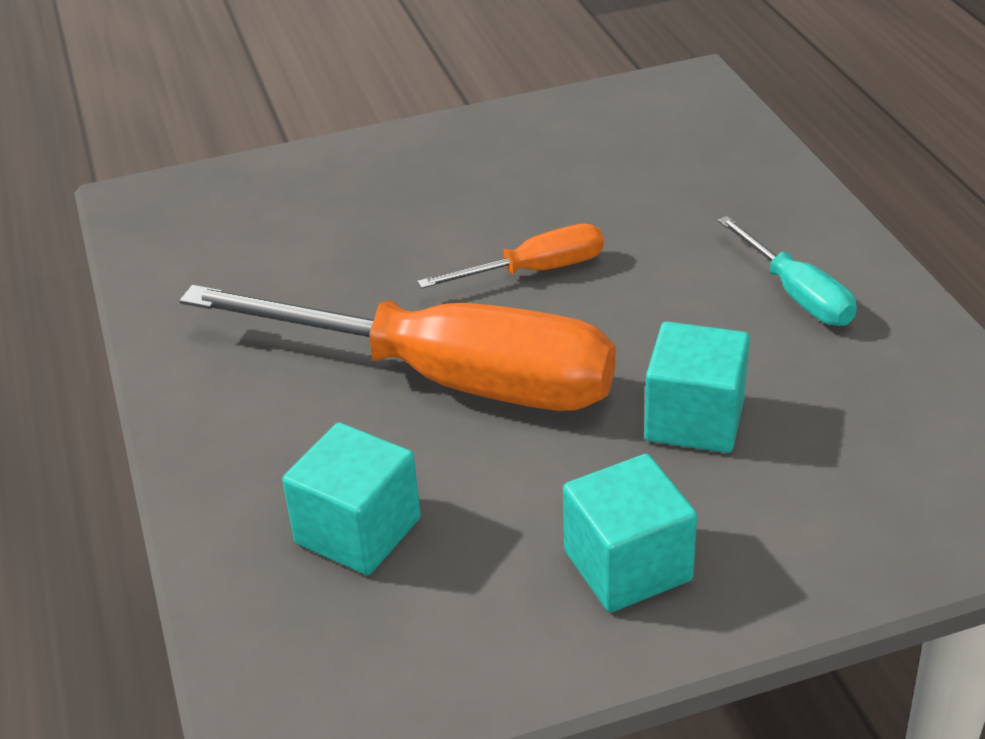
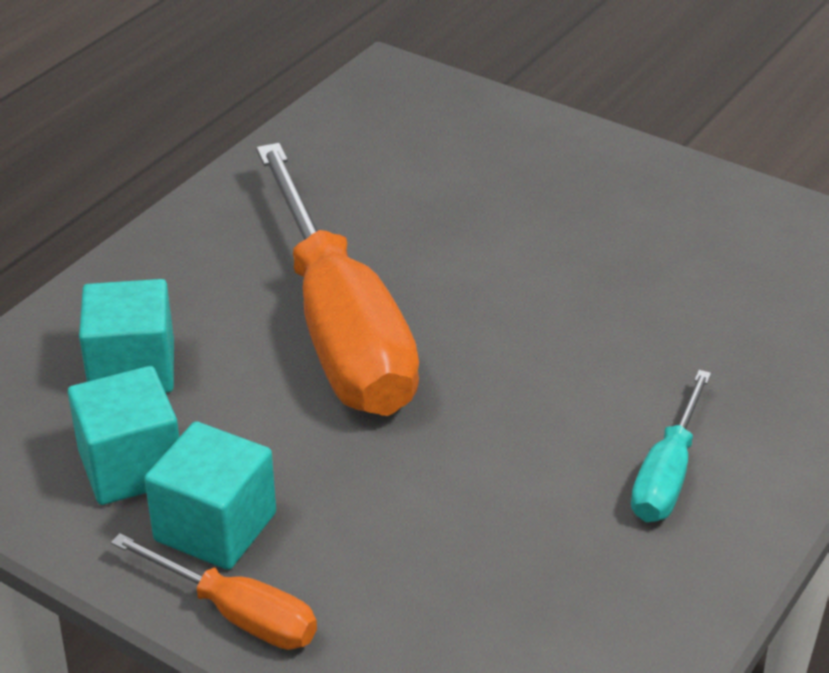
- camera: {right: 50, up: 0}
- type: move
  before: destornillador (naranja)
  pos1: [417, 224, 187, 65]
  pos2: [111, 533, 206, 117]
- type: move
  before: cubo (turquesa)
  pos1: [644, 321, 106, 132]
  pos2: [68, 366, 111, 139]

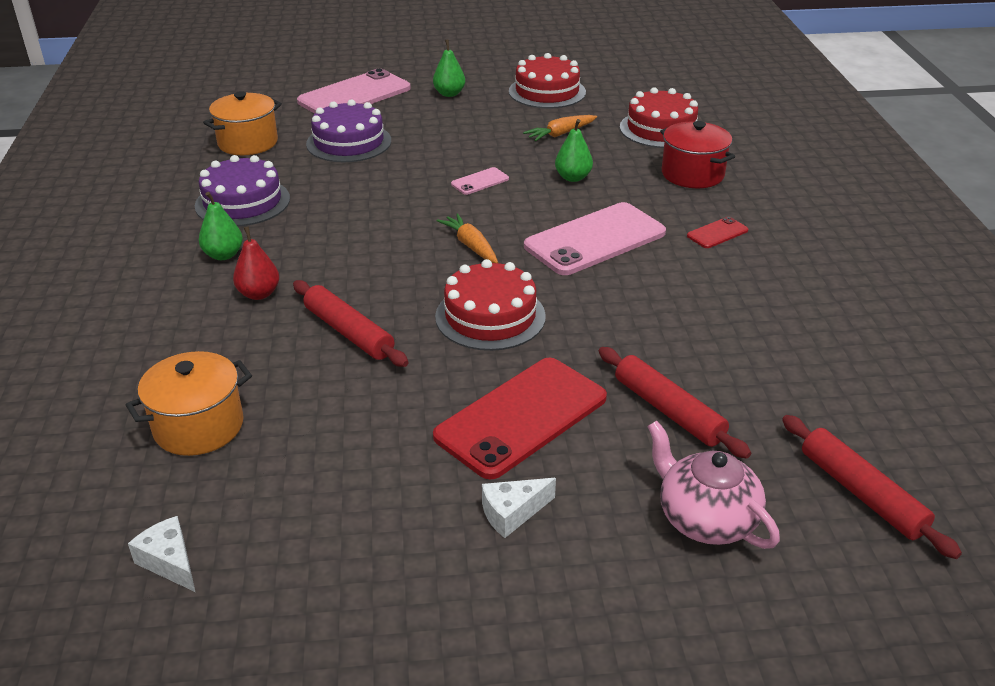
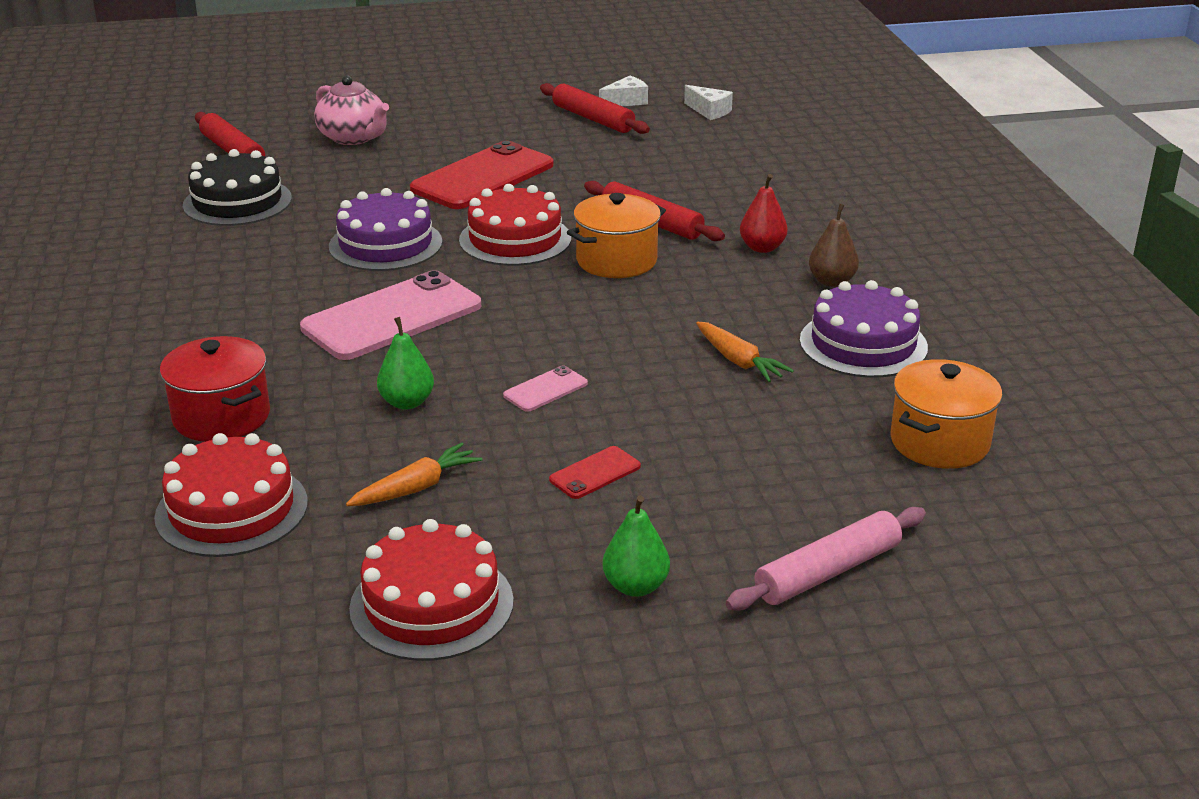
- camera: {right: 175, up: -5}
- type: insert
  after: tarta (negro)
  pos2: [183, 149, 109, 77]
- type: move
  before: olla (naranja)
  pos1: [126, 351, 126, 105]
  pos2: [567, 193, 99, 85]
- type: move
  before: tarta (morado)
  pos1: [306, 99, 85, 64]
  pos2: [329, 188, 113, 83]
- type: move
  before: zanahoria (naranja)
  pos1: [437, 213, 61, 50]
  pos2: [696, 322, 98, 60]
- type: move
  before: queso (blanco)
  pos1: [482, 478, 74, 60]
  pos2: [599, 76, 49, 30]
- type: move
  before: rodillo (rojo)
  pos1: [599, 347, 152, 112]
  pos2: [540, 83, 110, 51]
- type: move
  before: móvil (rojo)
  pos1: [687, 217, 61, 31]
  pos2: [549, 446, 92, 53]
- type: replace
  before: móvil (rosa)
  after: rodillo (rosa)
  pos1: [297, 68, 114, 46]
  pos2: [726, 507, 200, 104]
- type: recolor
  before: pera (verde)
  after: pera (marrón)
  pos1: [199, 192, 44, 68]
  pos2: [809, 204, 50, 83]

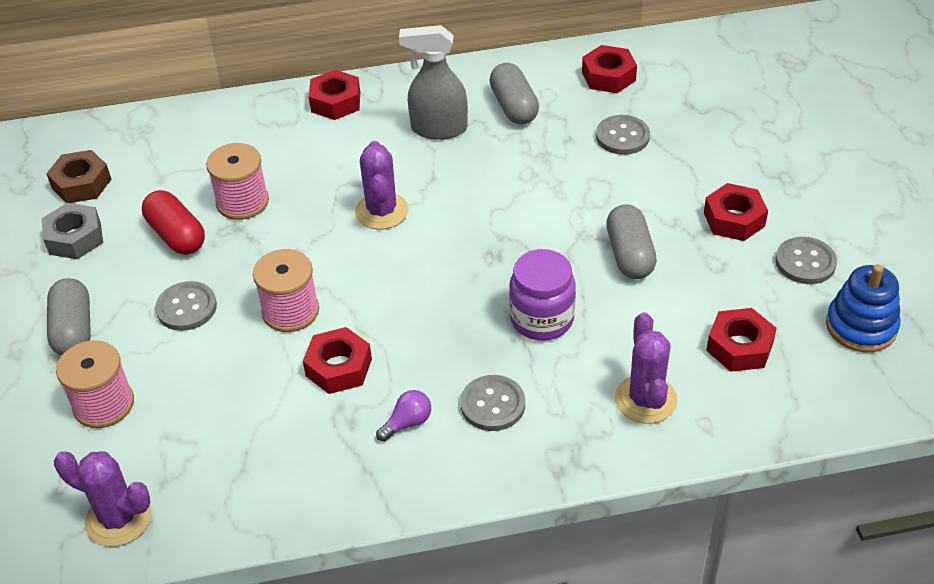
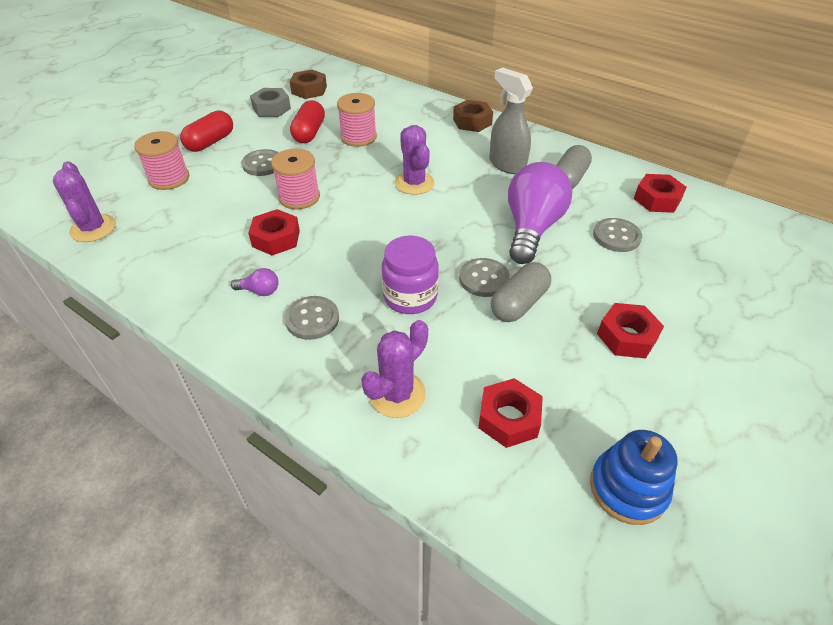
- camera: {right: 45, up: 0}
- type: insert
  after: bombilla (morado)
  pos2: [508, 162, 64, 102]
- type: move
  before: botón (gris)
  pos1: [775, 237, 62, 47]
  pos2: [459, 258, 51, 39]
- type: recolor
  before: cápsula (gris)
  after: cápsula (rojo)
  pos1: [47, 278, 44, 78]
  pos2: [180, 110, 53, 42]
- type: recolor
  before: tuerca (rojo)
  after: tuerca (marrón)
  pos1: [309, 70, 51, 50]
  pos2: [453, 100, 40, 32]
- type: rotate
  before: cactus (morado)
  pos1: [355, 141, 54, 89]
  pos2: [395, 125, 40, 70]
  turn: -60

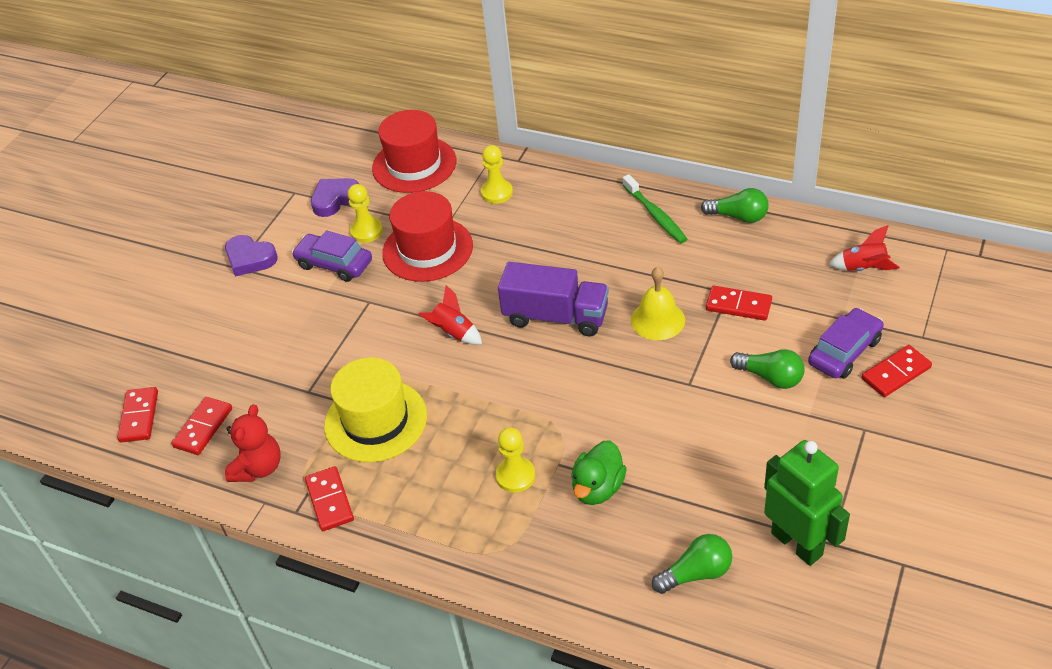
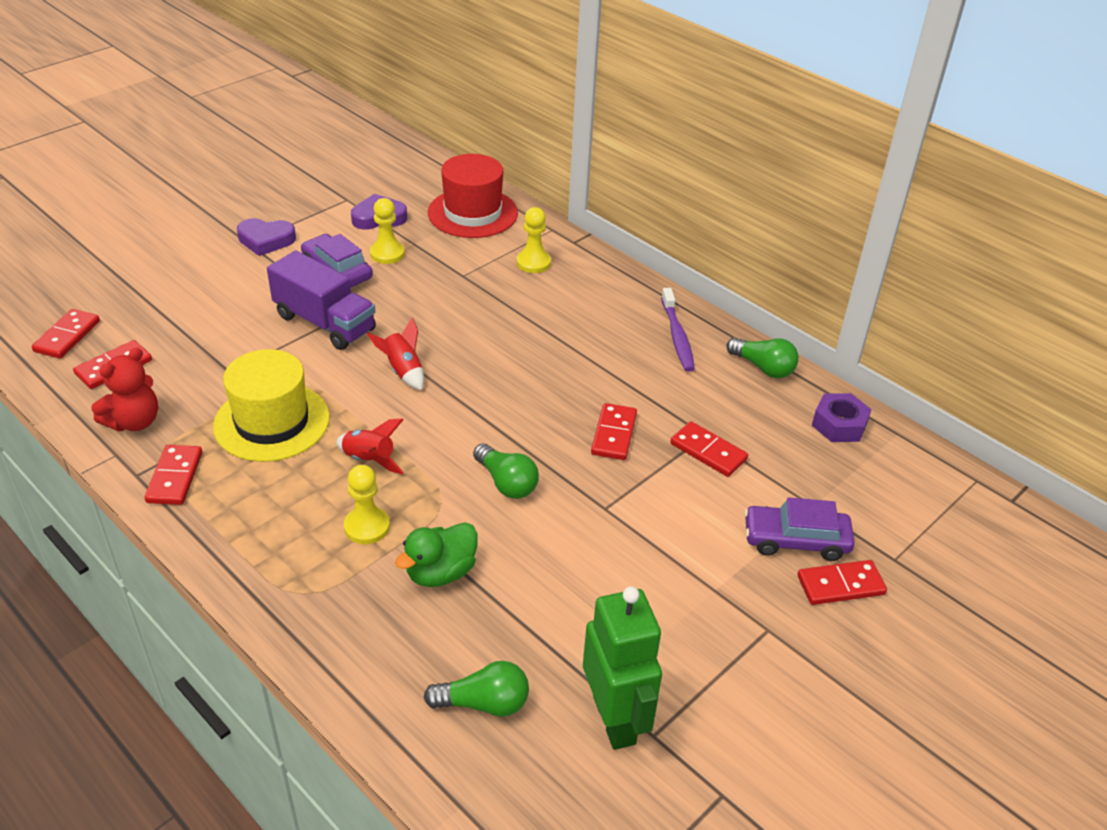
- camera: {right: 15, up: -5}
- type: delete
  before: sombrero (rojo)
  pos1: [382, 191, 91, 91]
- type: insert
  after: tuerca (morado)
  pos2: [812, 393, 60, 49]
- type: move
  before: camión (morado)
  pos1: [498, 262, 111, 74]
  pos2: [267, 250, 109, 100]
- type: move
  before: bombilla (verde)
  pos1: [730, 349, 75, 40]
  pos2: [473, 443, 66, 56]
- type: move
  before: cohete (rojo)
  pos1: [829, 225, 71, 46]
  pos2: [336, 419, 68, 55]
- type: replace
  before: campana (amarillo)
  after: ficha de dominó (rojo)
  pos1: [631, 267, 54, 73]
  pos2: [591, 403, 46, 57]
- type: recolor
  before: cepillo de dientes (verde)
  after: cepillo de dientes (morado)
  pos1: [623, 174, 64, 70]
  pos2: [661, 288, 34, 84]
- type: rotate
  before: corazón (morado)
  pos1: [225, 235, 53, 42]
  pos2: [237, 218, 59, 38]
  turn: -45
- type: rotate
  before: coche (morado)
  pos1: [808, 308, 76, 70]
  pos2: [744, 497, 111, 64]
  turn: -150

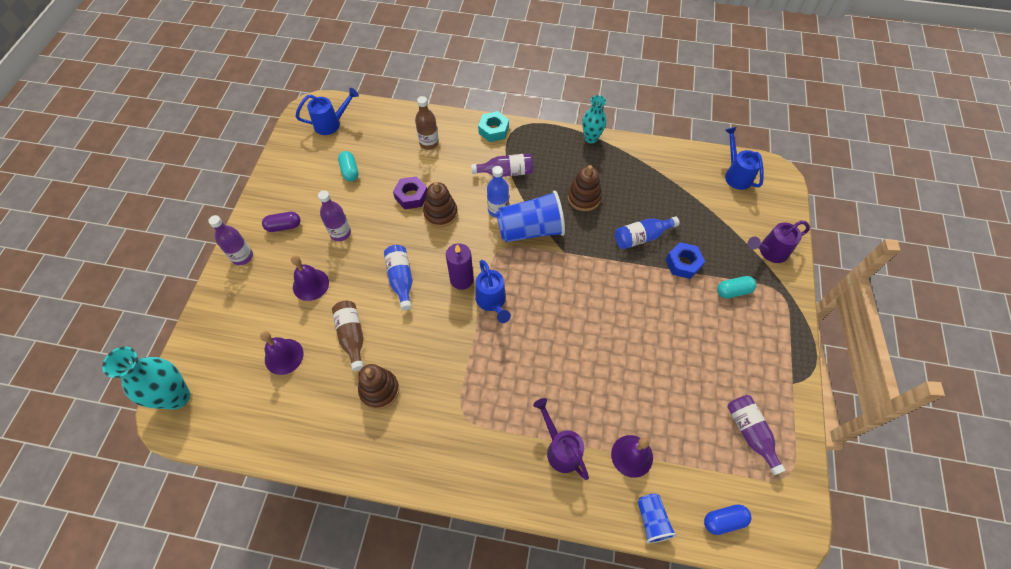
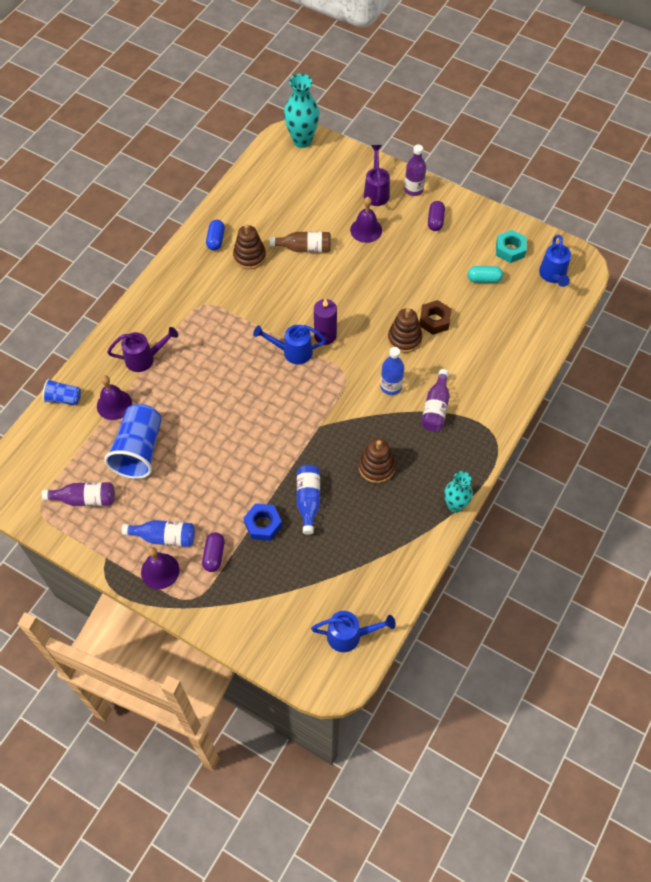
- camera: {right: 110, up: 0}
- type: delete
  before: botella (morado)
  pos1: [318, 190, 33, 51]
- type: delete
  before: botella (marrón)
  pos1: [415, 96, 24, 54]
- type: move
  before: campana (morado)
  pos1: [260, 331, 43, 44]
  pos2: [141, 547, 38, 42]
- type: move
  before: botella (azul)
  pos1: [384, 245, 28, 65]
  pos2: [122, 520, 73, 27]
- type: move
  before: tuerca (turquesa)
  pos1: [478, 111, 31, 31]
  pos2: [496, 230, 31, 33]
- type: move
  before: vaso (azul)
  pos1: [496, 191, 69, 51]
  pos2: [104, 404, 58, 75]
- type: move
  before: cápsula (azul)
  pos1: [704, 504, 48, 31]
  pos2: [206, 220, 19, 31]
- type: move
  before: regadera (morado)
  pos1: [748, 220, 62, 43]
  pos2: [364, 145, 26, 61]
- type: recolor
  before: tuerca (morado)
  after: tuerca (marrón)
  pos1: [393, 176, 34, 33]
  pos2: [419, 300, 33, 35]
- type: recolor
  before: cápsula (turquesa)
  after: cápsula (morado)
  pos1: [717, 276, 39, 22]
  pos2: [202, 532, 23, 40]

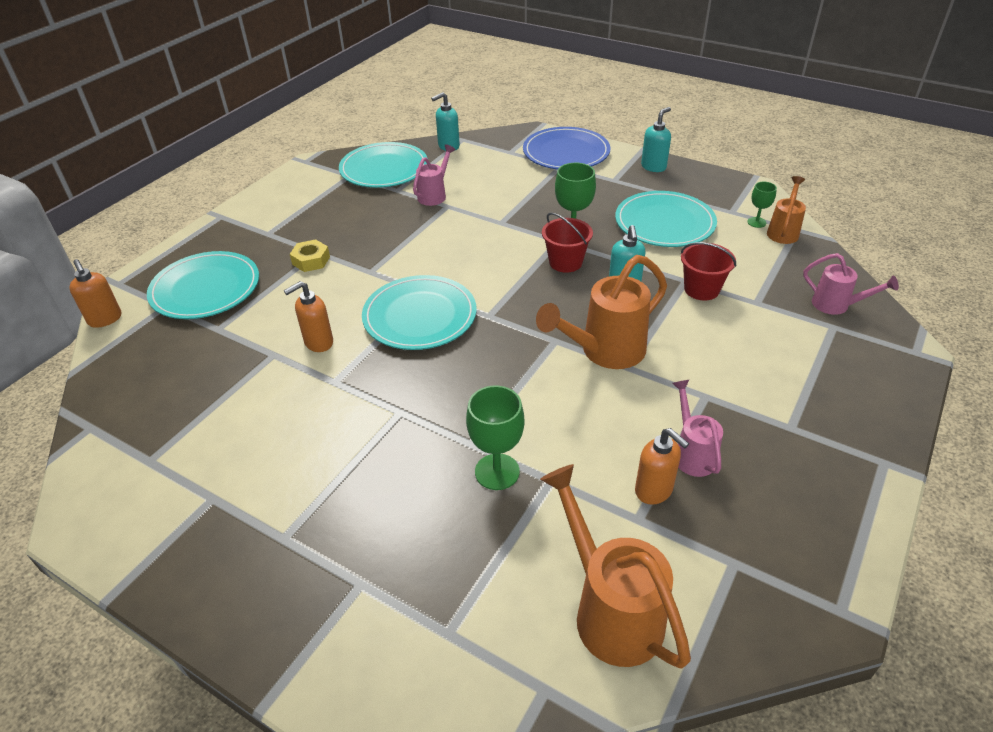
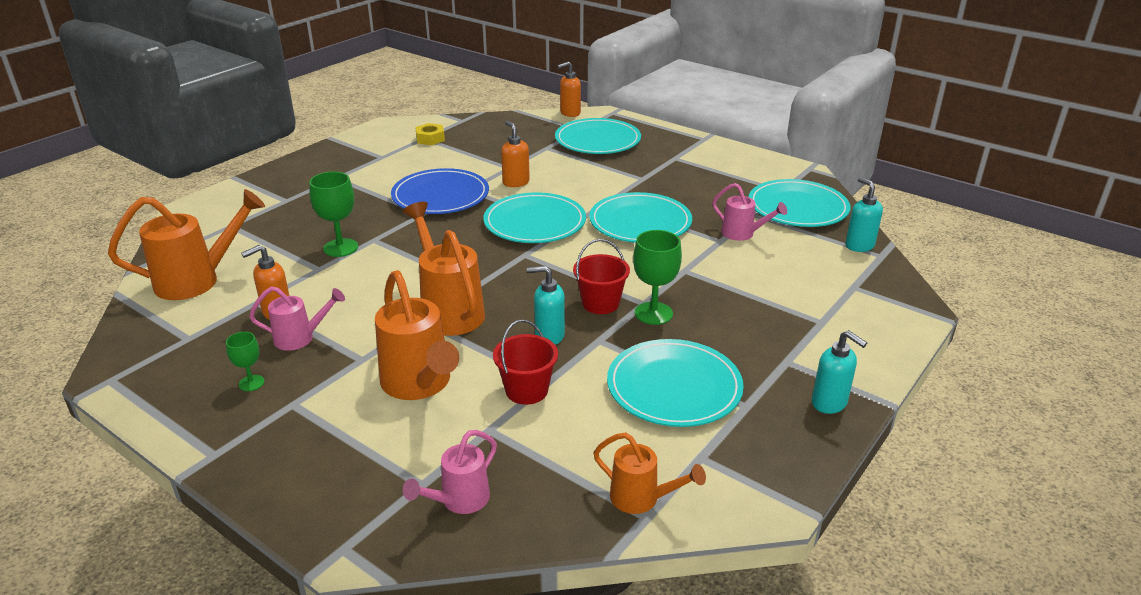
- camera: {right: 95, up: -10}
- type: insert
  after: regadera (naranja)
  pos2: [375, 270, 84, 130]
- type: insert
  after: plato (turquesa)
  pos2: [589, 192, 103, 51]
- type: move
  before: tuerca (amarillo)
  pos1: [290, 239, 40, 33]
  pos2: [415, 123, 30, 22]
- type: move
  before: plato (azul)
  pos1: [523, 127, 87, 42]
  pos2: [391, 168, 98, 46]
- type: move
  before: copa (verde)
  pos1: [747, 182, 30, 46]
  pos2: [226, 332, 38, 59]

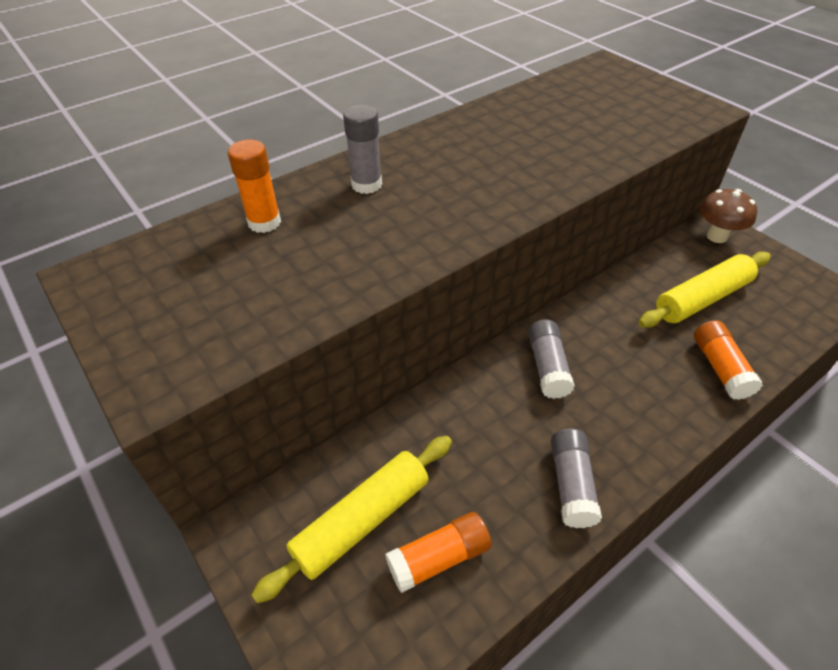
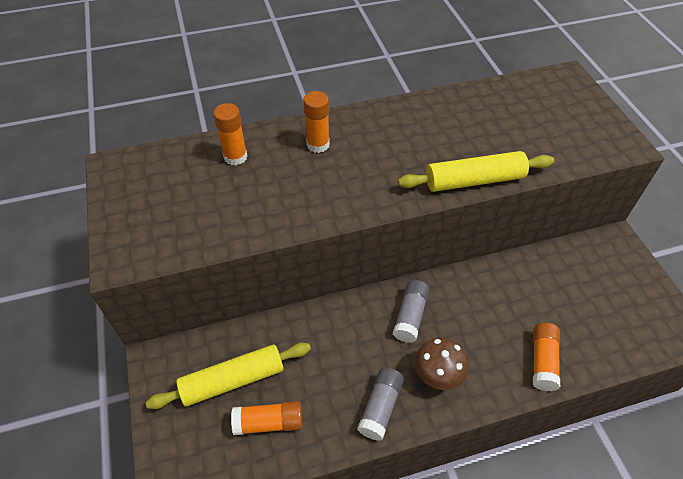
- camera: {right: 20, up: 5}
- type: move
  before: rodillo (amarillo)
  pos1: [638, 252, 133, 76]
  pos2: [398, 151, 156, 41]
- type: move
  before: seta (marrón)
  pos1: [699, 189, 58, 54]
  pos2: [415, 337, 54, 53]
- type: recolor
  before: barra de pegamento (gris)
  after: barra de pegamento (naranja)
  pos1: [343, 104, 39, 90]
  pos2: [303, 91, 27, 62]

